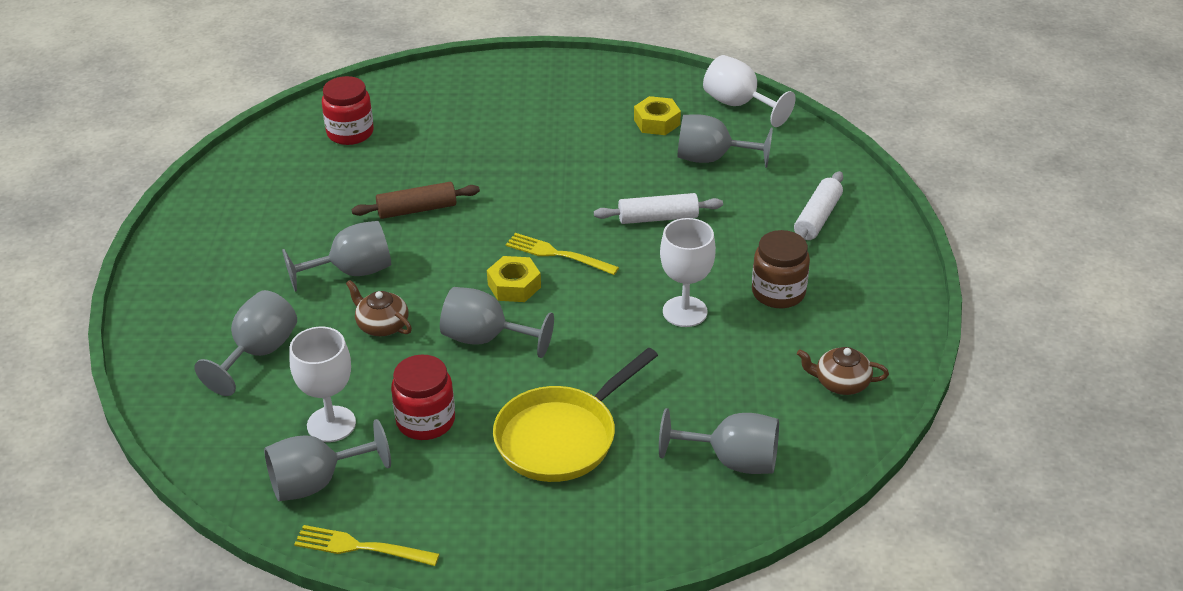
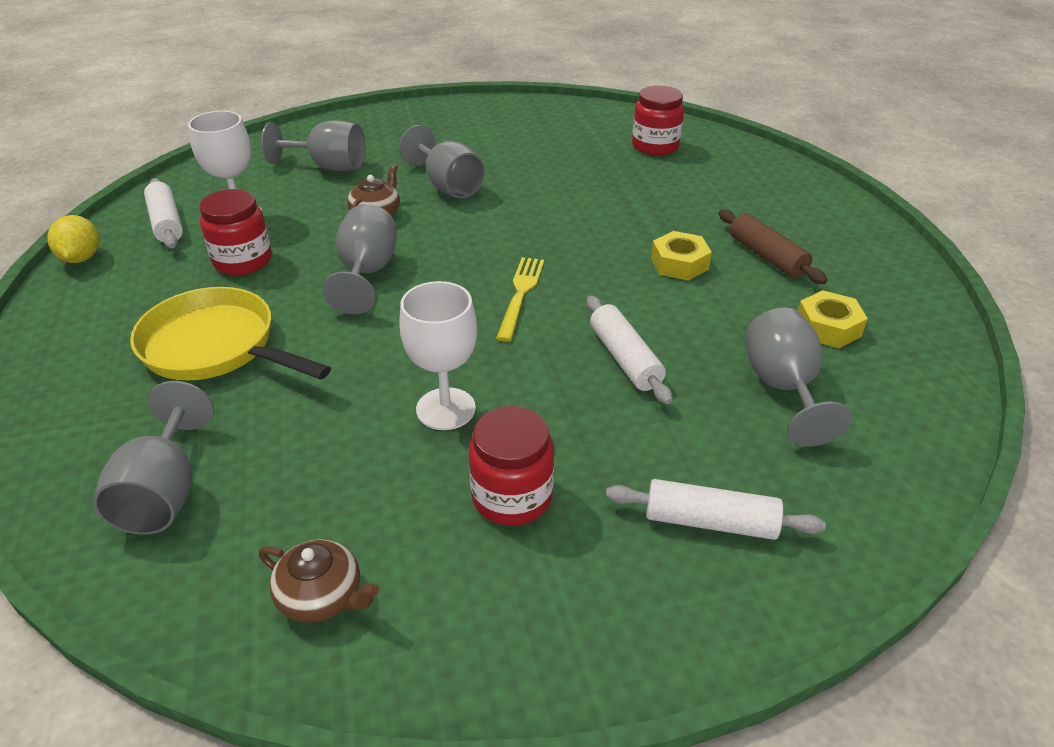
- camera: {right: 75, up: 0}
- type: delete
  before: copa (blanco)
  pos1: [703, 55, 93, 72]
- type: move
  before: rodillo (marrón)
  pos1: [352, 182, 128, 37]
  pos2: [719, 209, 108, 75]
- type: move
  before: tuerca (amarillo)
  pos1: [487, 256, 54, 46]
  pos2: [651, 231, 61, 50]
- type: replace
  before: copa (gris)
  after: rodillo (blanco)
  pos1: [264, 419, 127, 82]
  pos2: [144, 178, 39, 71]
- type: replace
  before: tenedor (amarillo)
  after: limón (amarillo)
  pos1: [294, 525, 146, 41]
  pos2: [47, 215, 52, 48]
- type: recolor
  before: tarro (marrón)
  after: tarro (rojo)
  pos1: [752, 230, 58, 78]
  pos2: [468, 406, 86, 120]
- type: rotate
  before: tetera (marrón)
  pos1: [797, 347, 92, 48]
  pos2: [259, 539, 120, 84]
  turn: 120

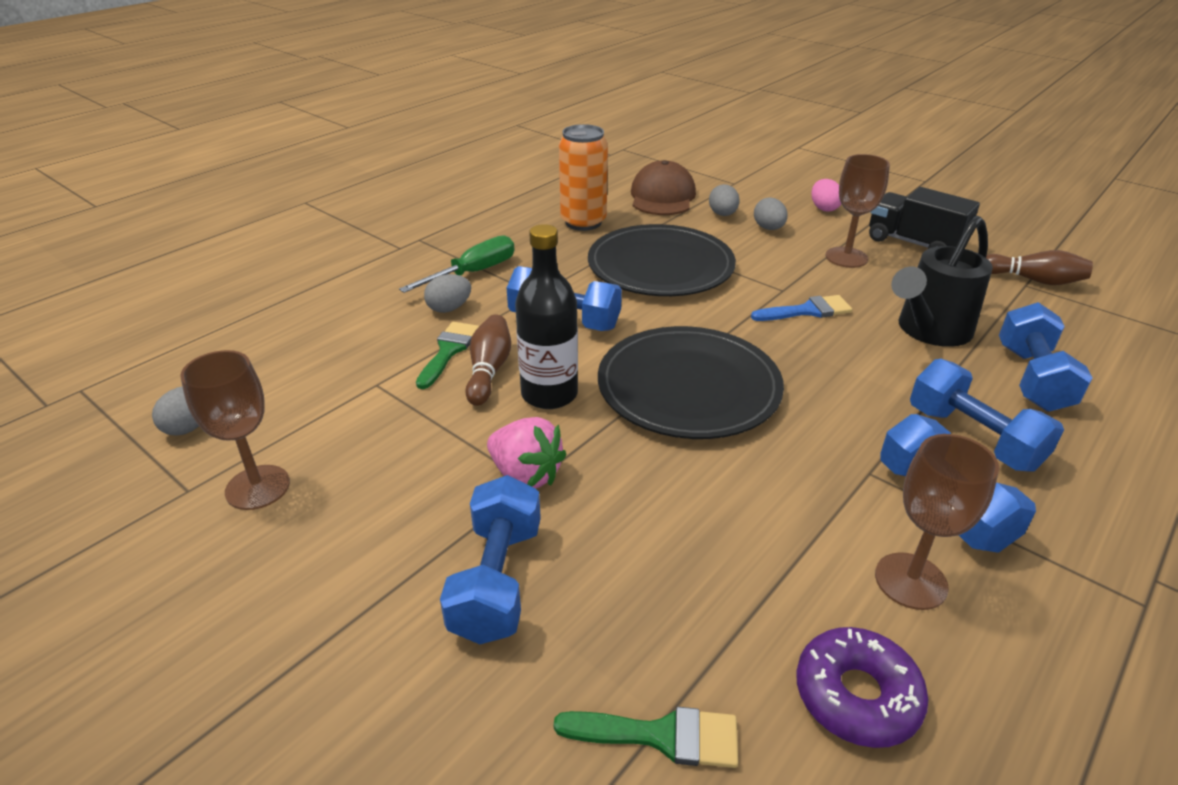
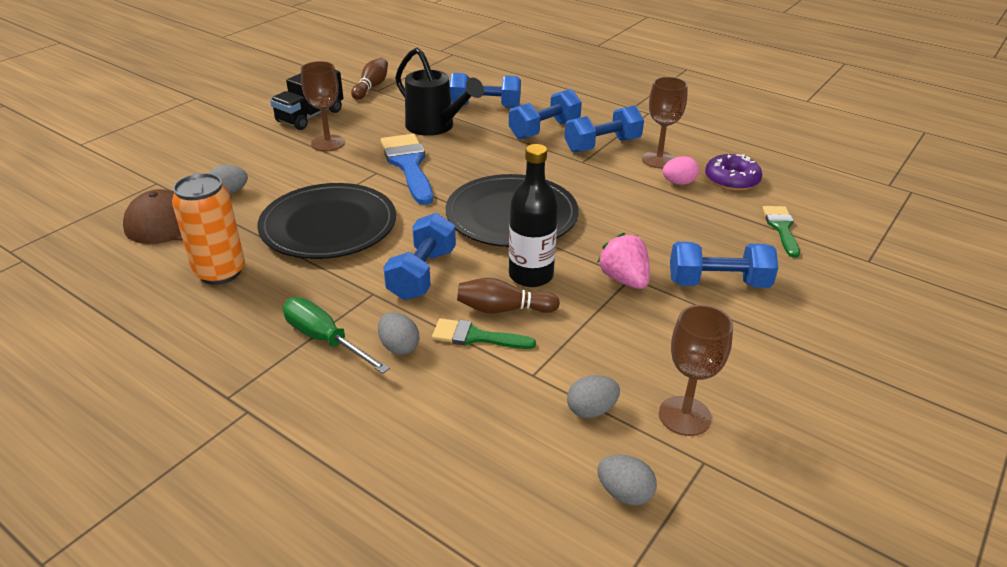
- camera: {right: -95, up: 0}
- type: move
  before: huevo (gris)
  pos1: [754, 198, 34, 32]
  pos2: [567, 375, 53, 43]
- type: move
  before: huevo (rosa)
  pos1: [811, 179, 30, 33]
  pos2: [663, 156, 36, 29]
- type: rotate
  before: fresa (rosa)
  pos1: [487, 417, 80, 71]
  pos2: [597, 233, 53, 56]
  turn: -60
- type: resize
  before: pincel (azul)
  pos1: [751, 295, 101, 26]
  pos2: [381, 134, 52, 71]
  scale: 1.71

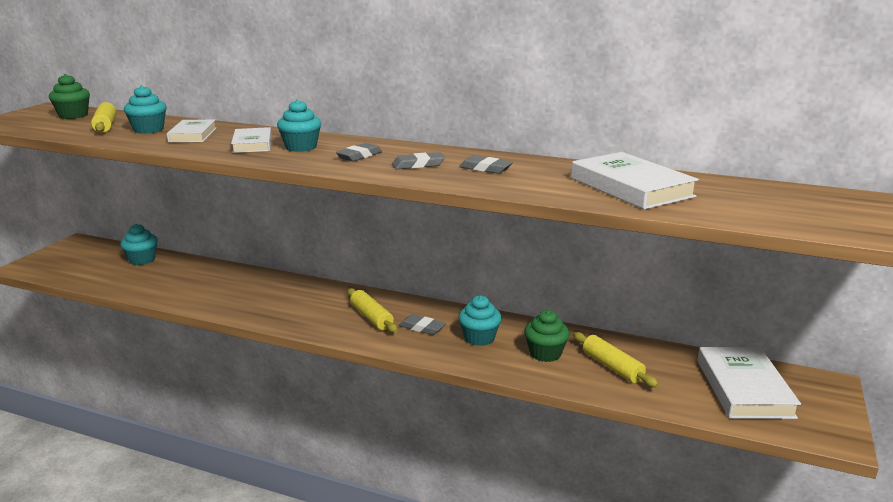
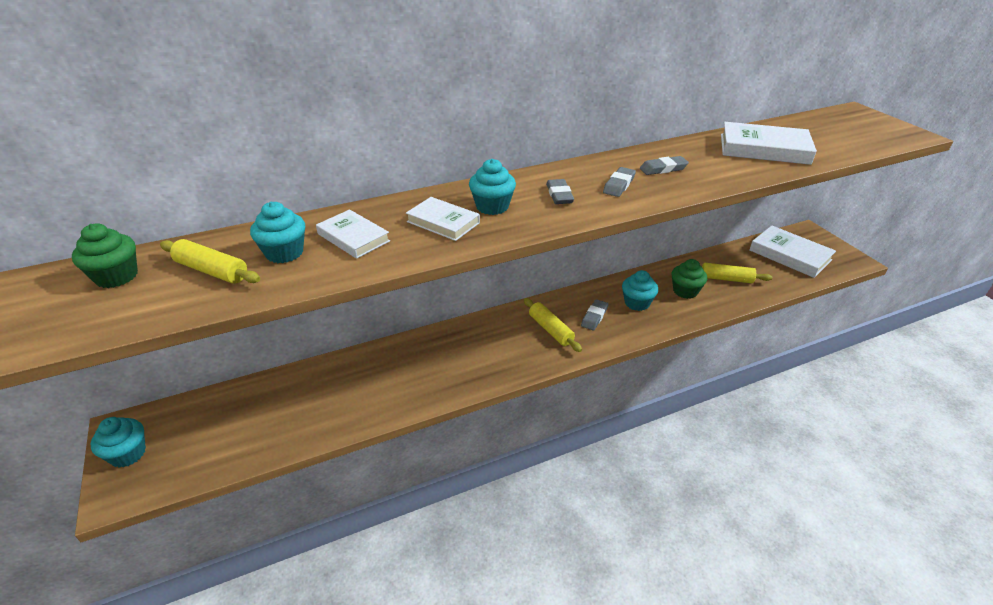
- camera: {right: -45, up: 15}
- type: move
  before: magdalena (turquesa)
  pos1: [120, 224, 38, 41]
  pos2: [90, 417, 56, 51]
- type: rotate
  before: rodillo (amarillo)
  pos1: [347, 288, 51, 45]
  pos2: [524, 298, 58, 54]
  turn: 45
- type: rotate
  before: goma de borrar (gris)
  pos1: [399, 314, 47, 21]
  pos2: [581, 299, 27, 32]
  turn: -45

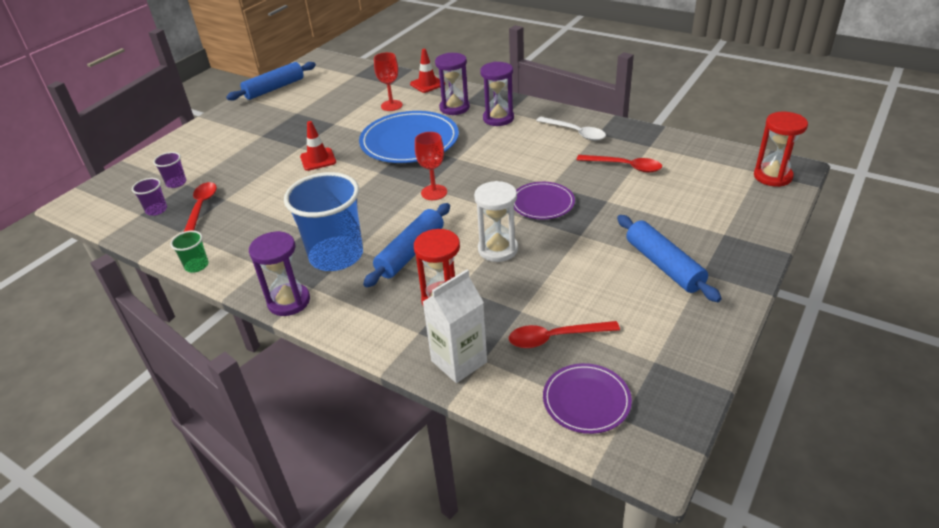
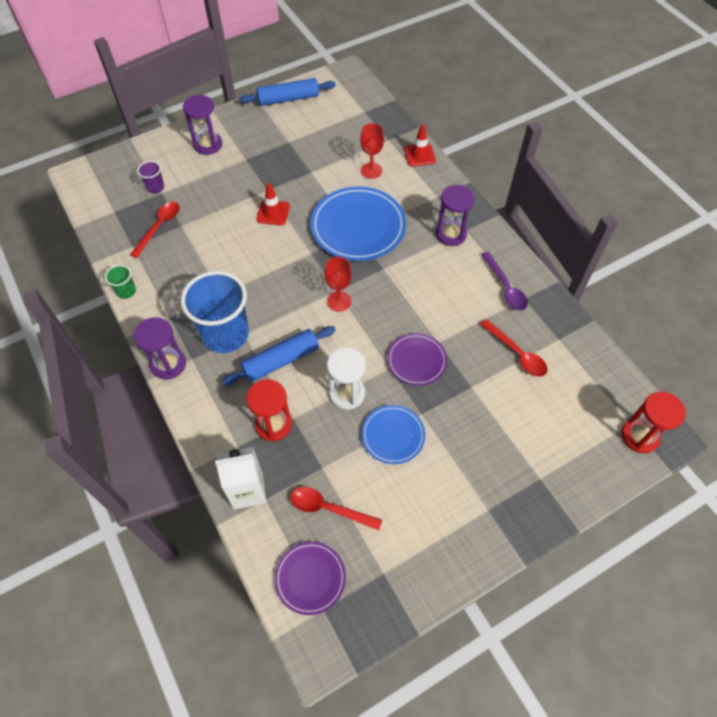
- camera: {right: 25, up: 20}
- type: delete
  before: vaso (morado)
  pos1: [132, 178, 35, 38]
- type: delete
  before: rodillo (azul)
  pos1: [617, 215, 105, 87]
- type: insert
  after: plato (azul)
  pos2: [361, 405, 64, 59]
- type: move
  before: reloj de arena (morado)
  pos1: [435, 53, 35, 62]
  pos2: [183, 95, 39, 60]
- type: recolor
  before: cuchara (blanco)
  after: cuchara (morado)
  pos1: [536, 117, 70, 24]
  pos2: [481, 252, 47, 59]

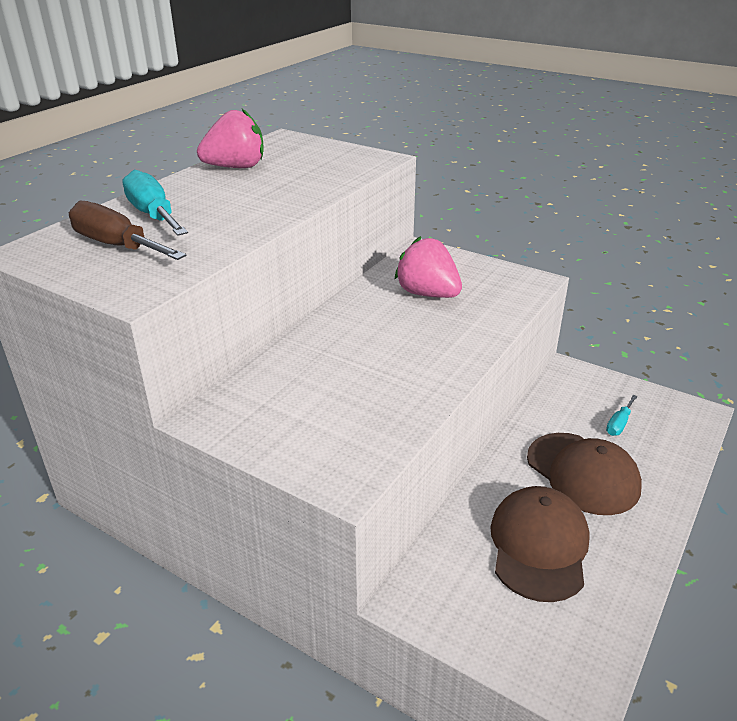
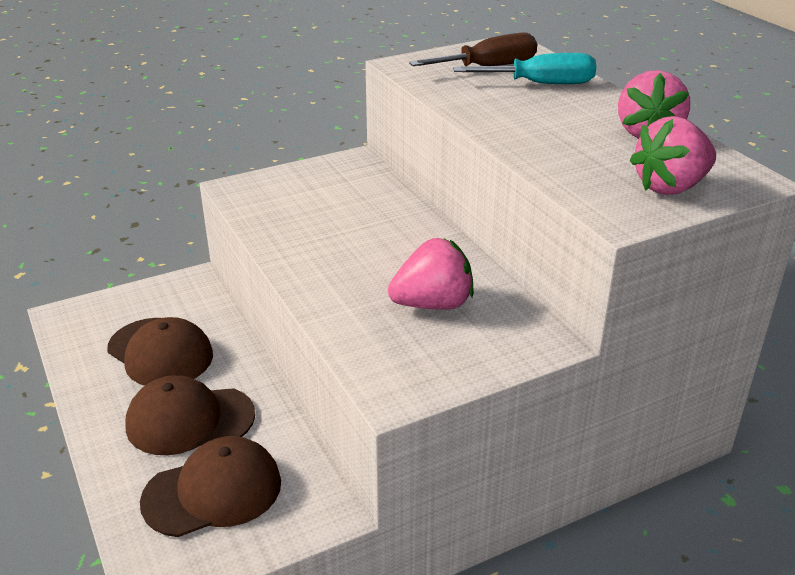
- camera: {right: 120, up: 0}
- type: insert
  after: fresa (rosa)
  pos2: [630, 116, 86, 79]
- type: replace
  before: destornillador (turquesa)
  after: gorra (marrón)
  pos1: [606, 395, 32, 41]
  pos2: [140, 436, 141, 101]

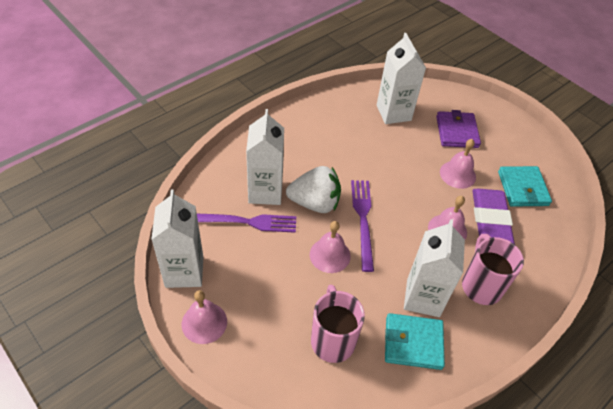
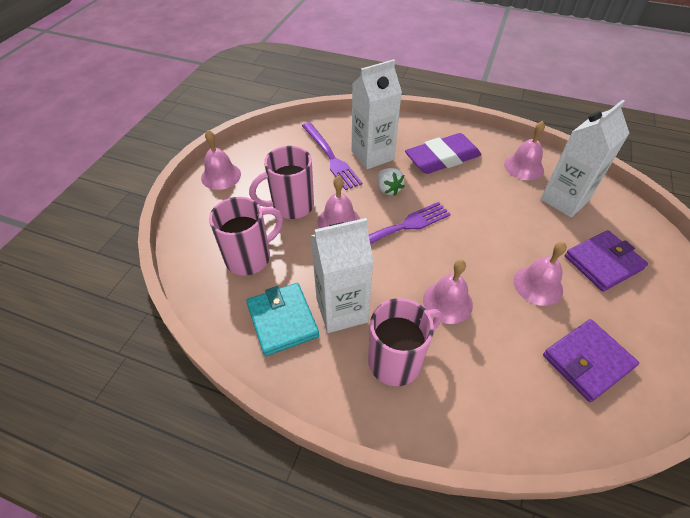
- camera: {right: 65, up: 0}
- type: delete
  before: cartón de leche (blanco)
  pos1: [151, 189, 52, 99]
- type: insert
  after: taza (rosa)
  pos2: [249, 146, 65, 73]
- type: insert
  after: campana (rosa)
  pos2: [504, 121, 41, 59]
- type: move
  before: goma de borrar (morado)
  pos1: [473, 189, 42, 55]
  pos2: [405, 133, 76, 41]
- type: recolor
  before: cartera (turquesa)
  after: cartera (morado)
  pos1: [498, 166, 54, 41]
  pos2: [543, 319, 96, 83]
- type: resize
  before: fresa (blanco)
  pos1: [286, 166, 55, 47]
  pos2: [378, 168, 27, 28]
  scale: 0.56

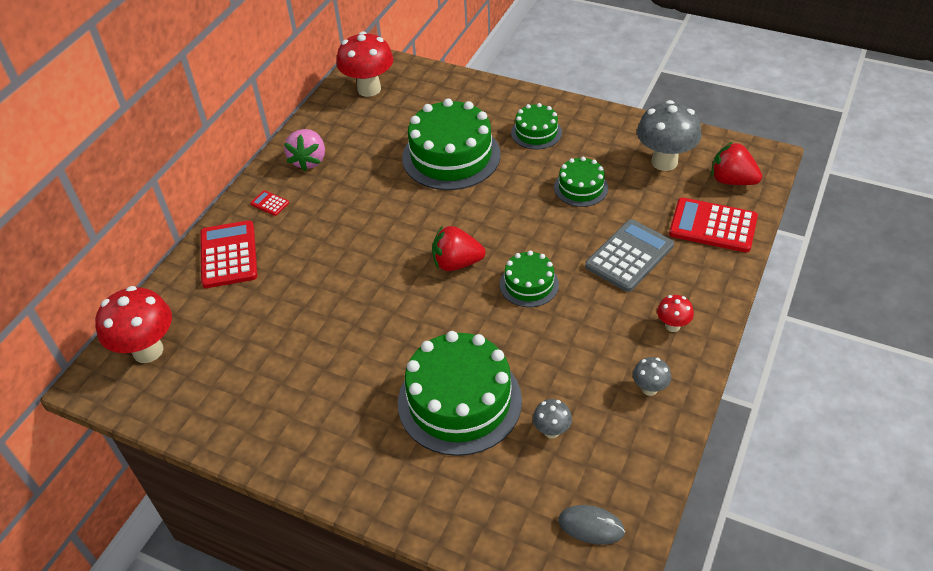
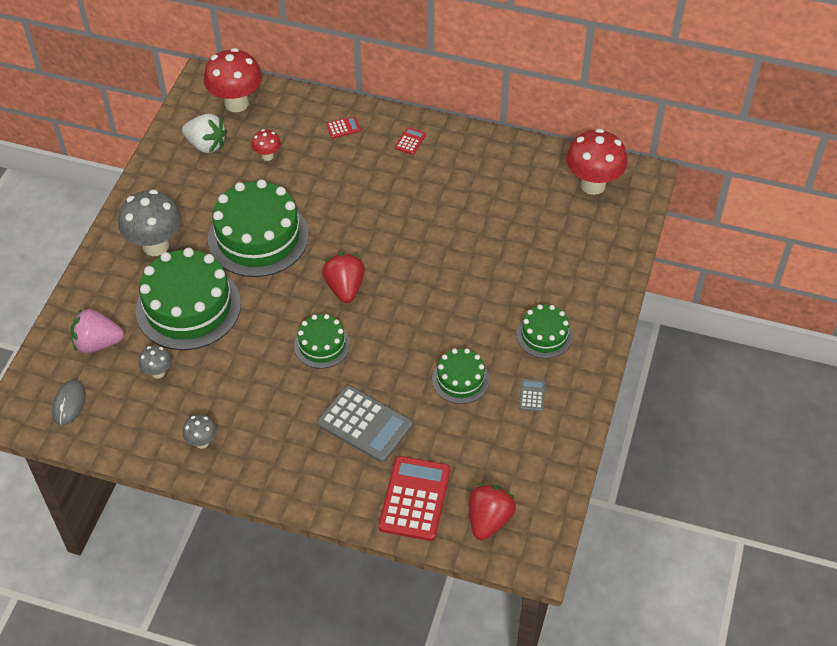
- camera: {right: 80, up: 5}
- type: insert
  after: fresa (blanco)
  pos2: [182, 114, 45, 39]
- type: insert
  after: calculadora (gris)
  pos2: [519, 379, 27, 33]
- type: move
  before: fresa (rosa)
  pos1: [284, 129, 41, 42]
  pos2: [71, 309, 53, 44]
- type: move
  before: tarta (verde)
  pos1: [402, 98, 98, 92]
  pos2: [208, 179, 101, 98]
- type: move
  before: seta (gris)
  pos1: [637, 100, 64, 71]
  pos2: [118, 189, 64, 67]
- type: move
  before: seta (rojo)
  pos1: [657, 295, 37, 37]
  pos2: [251, 129, 30, 32]
- type: resize
  before: calculadora (rojo)
  pos1: [200, 220, 57, 68]
  pos2: [326, 116, 35, 22]
  scale: 0.44

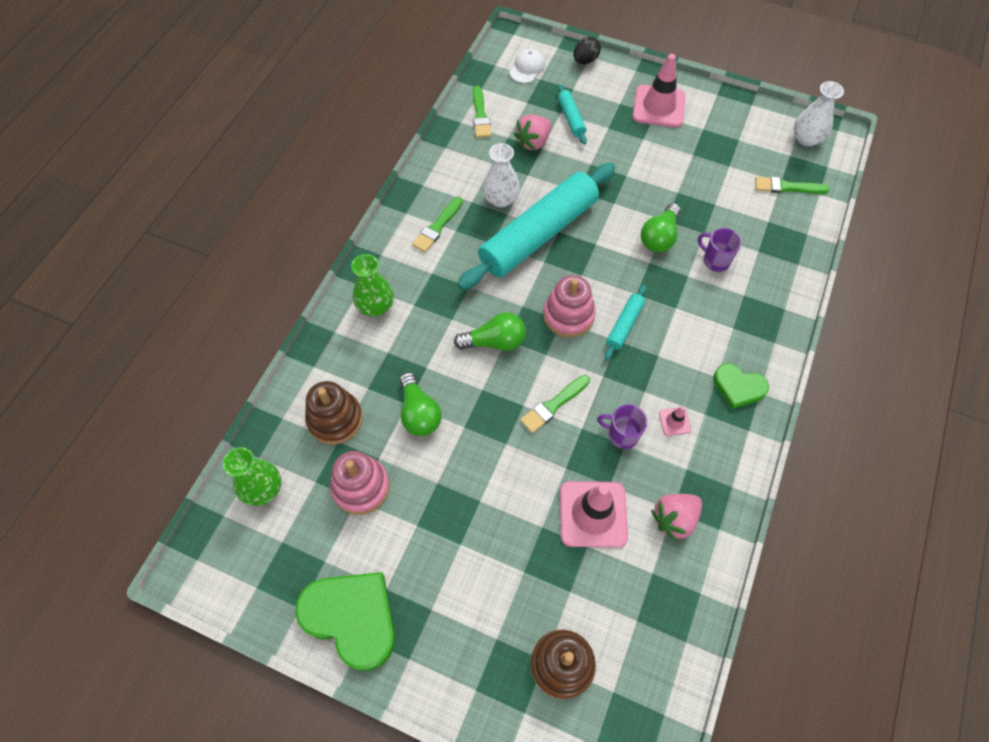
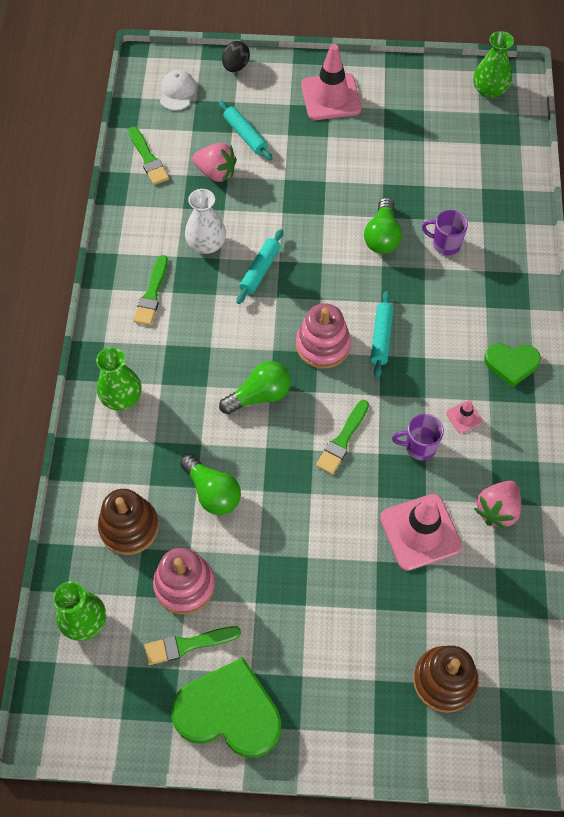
- camera: {right: -20, up: 0}
- type: move
  before: pincel (verde)
  pos1: [755, 177, 74, 17]
  pos2: [144, 626, 97, 39]
- type: recolor
  before: florero (blanco)
  after: florero (verde)
  pos1: [793, 81, 51, 65]
  pos2: [473, 31, 41, 67]
- type: rotate
  before: fresa (rosa)
  pos1: [514, 115, 37, 35]
  pos2: [192, 143, 45, 39]
  turn: -90
- type: resize
  before: rodillo (turquesa)
  pos1: [457, 163, 158, 127]
  pos2: [237, 229, 46, 75]
  scale: 0.42

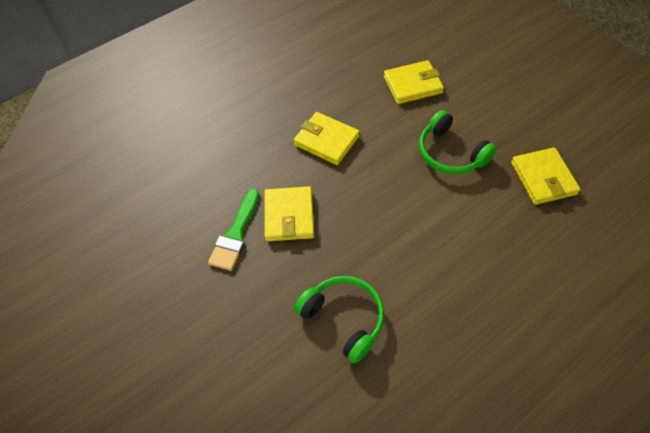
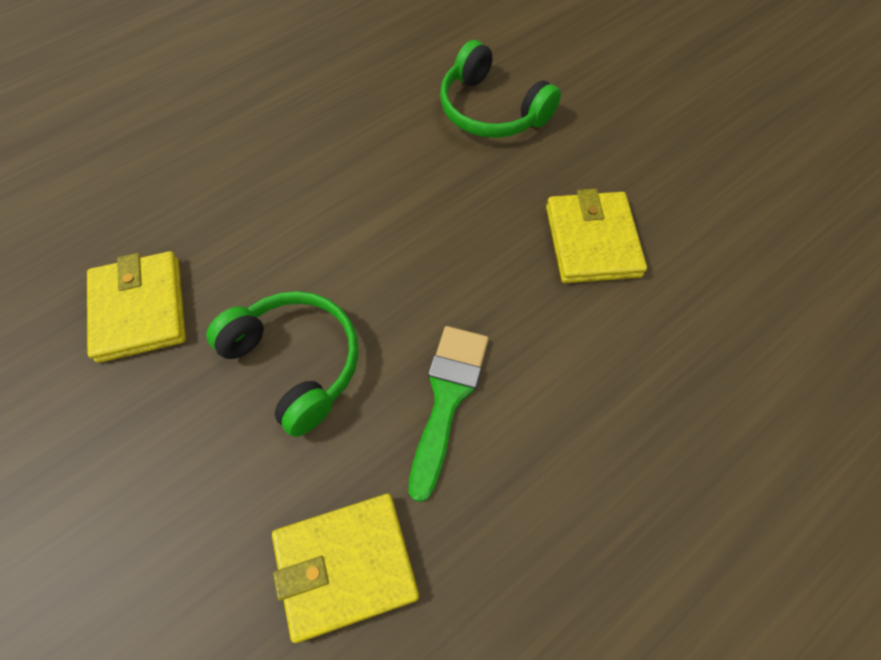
- camera: {right: 175, up: 5}
- type: delete
  before: cartera (amarillo)
  pos1: [293, 112, 67, 53]
- type: move
  before: pincel (verde)
  pos1: [208, 189, 51, 82]
  pos2: [408, 326, 81, 176]

